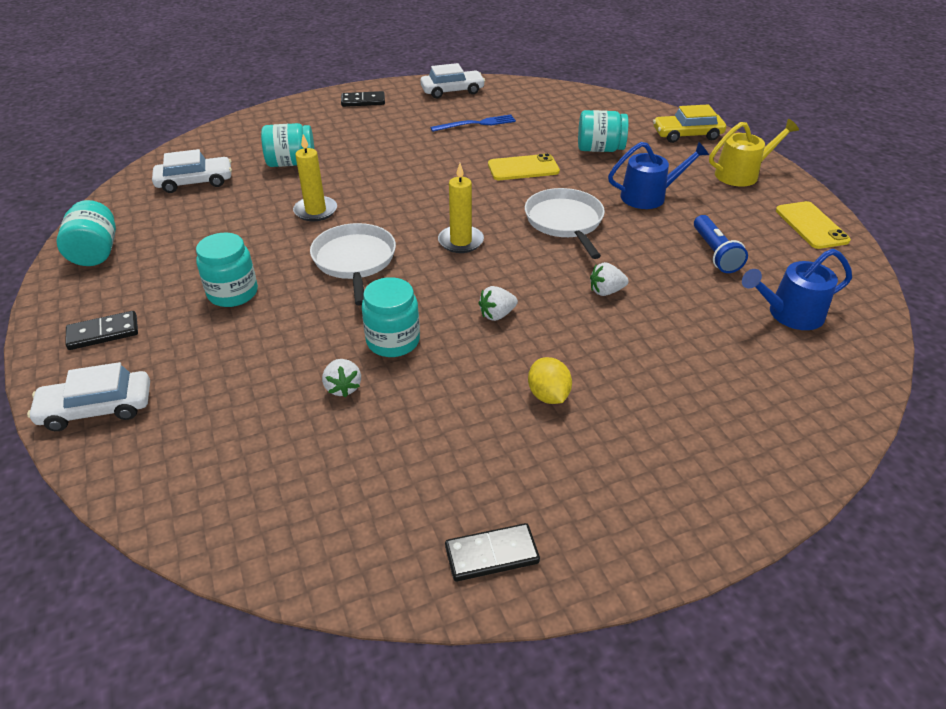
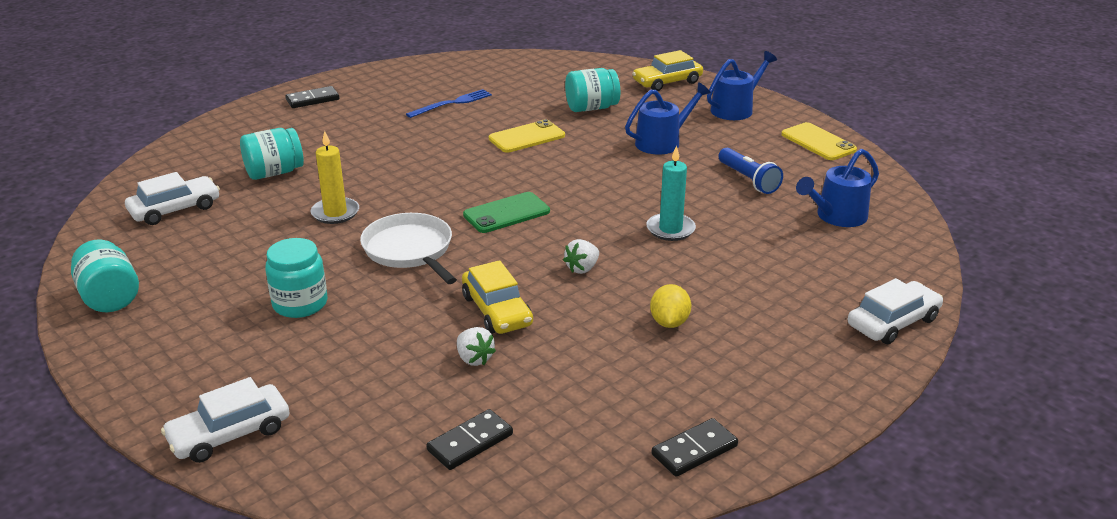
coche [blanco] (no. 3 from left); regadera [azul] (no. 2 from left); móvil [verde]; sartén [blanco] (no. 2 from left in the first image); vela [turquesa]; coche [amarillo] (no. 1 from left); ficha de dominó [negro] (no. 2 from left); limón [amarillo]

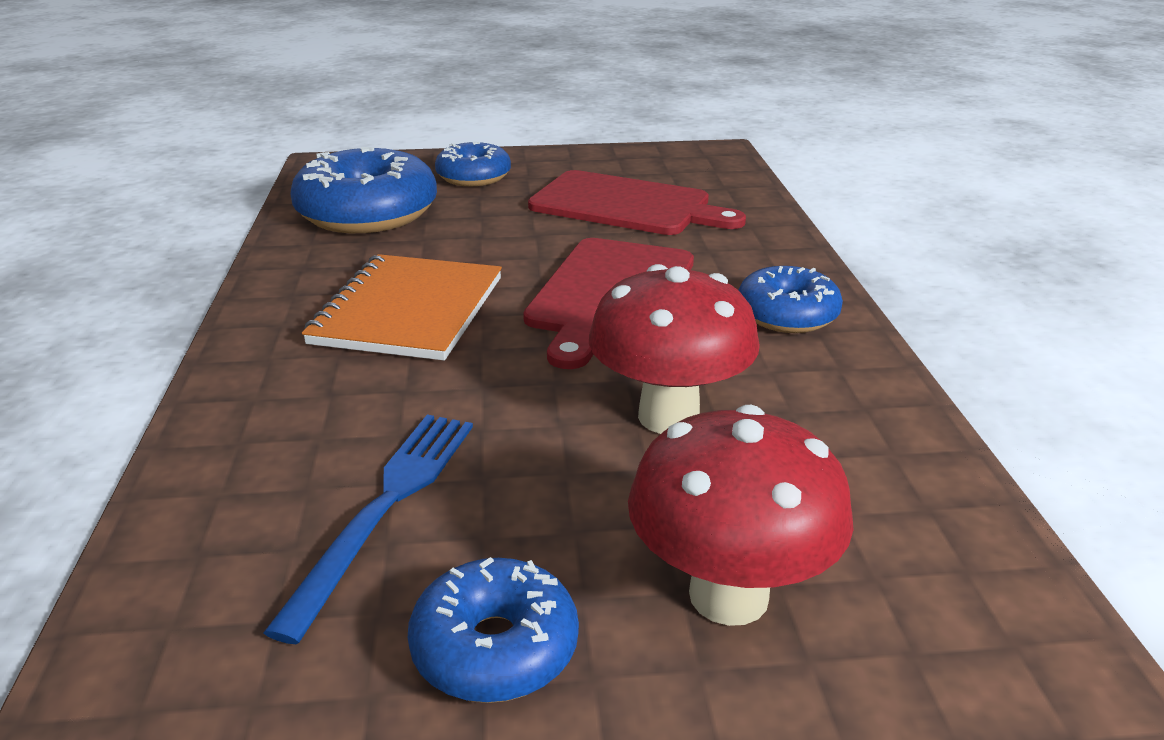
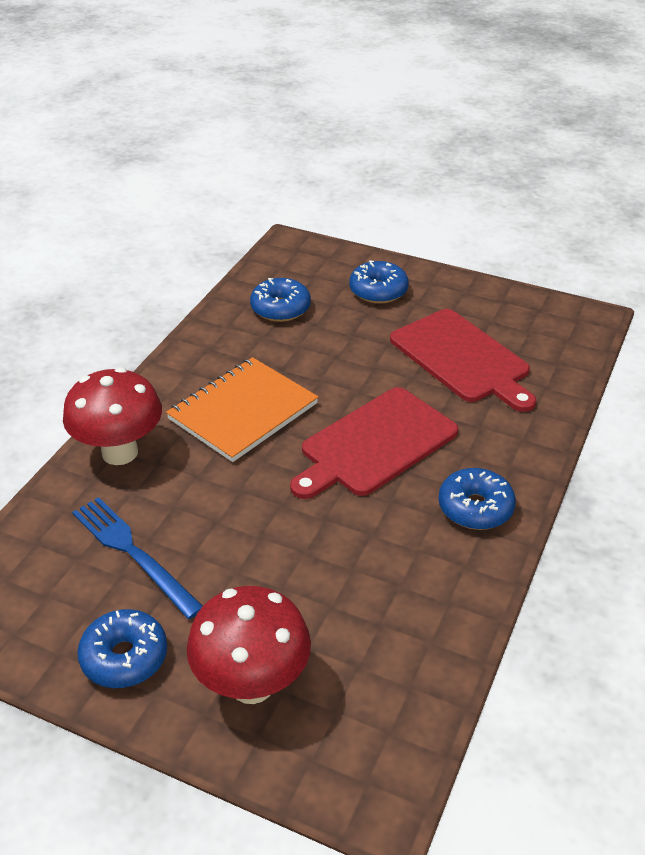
rosquilla [azul] (no. 2 from left); seta [rojo] (no. 1 from left); tenedor [azul]

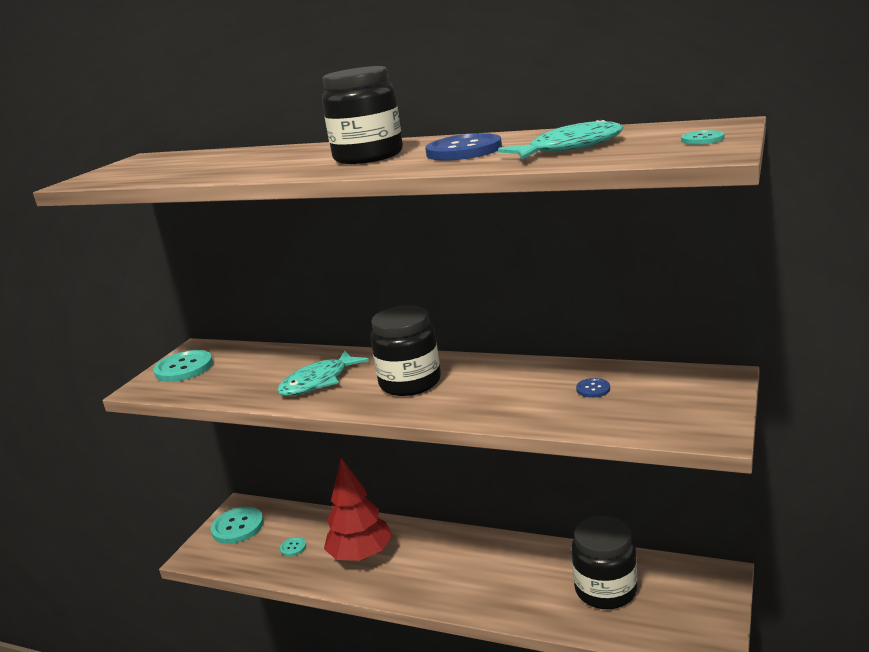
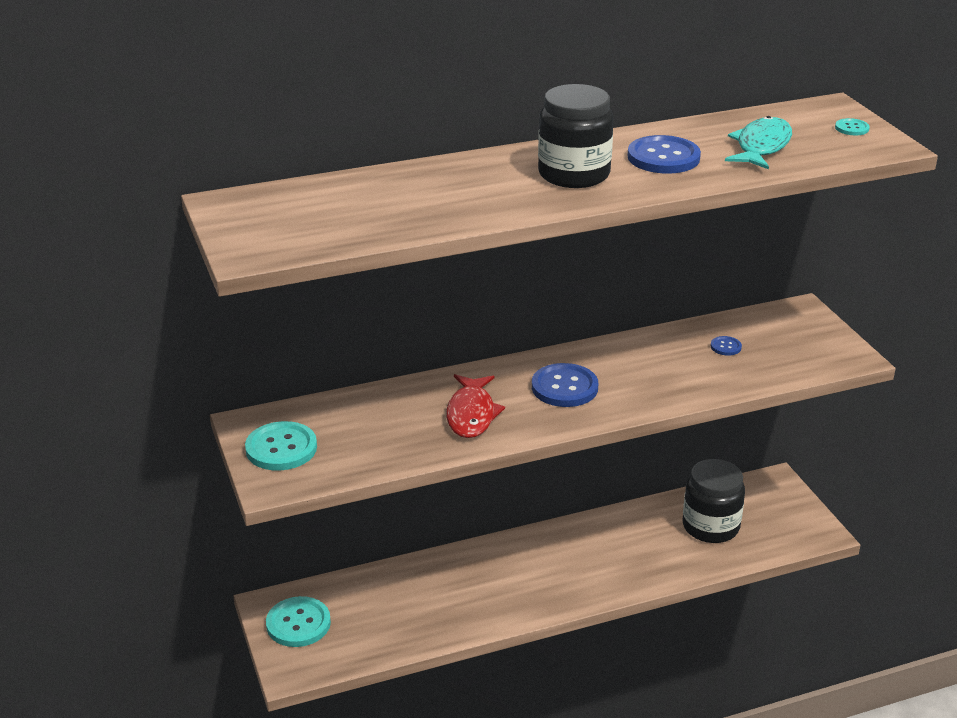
botón [azul] (no. 1 from left); pez [rojo]; árbol [rojo]; botón [turquesa] (no. 3 from left in the first image)

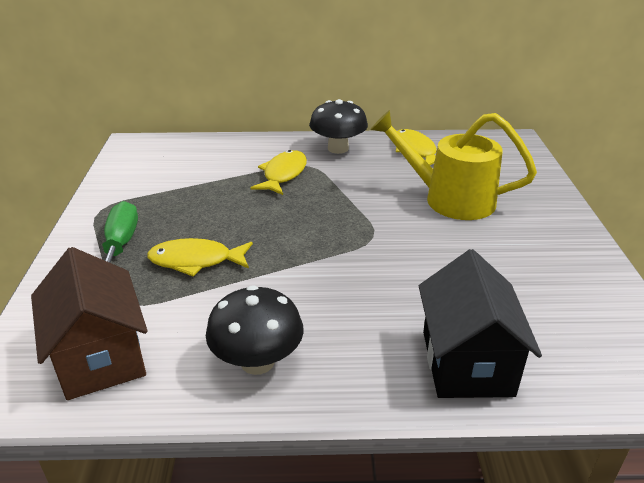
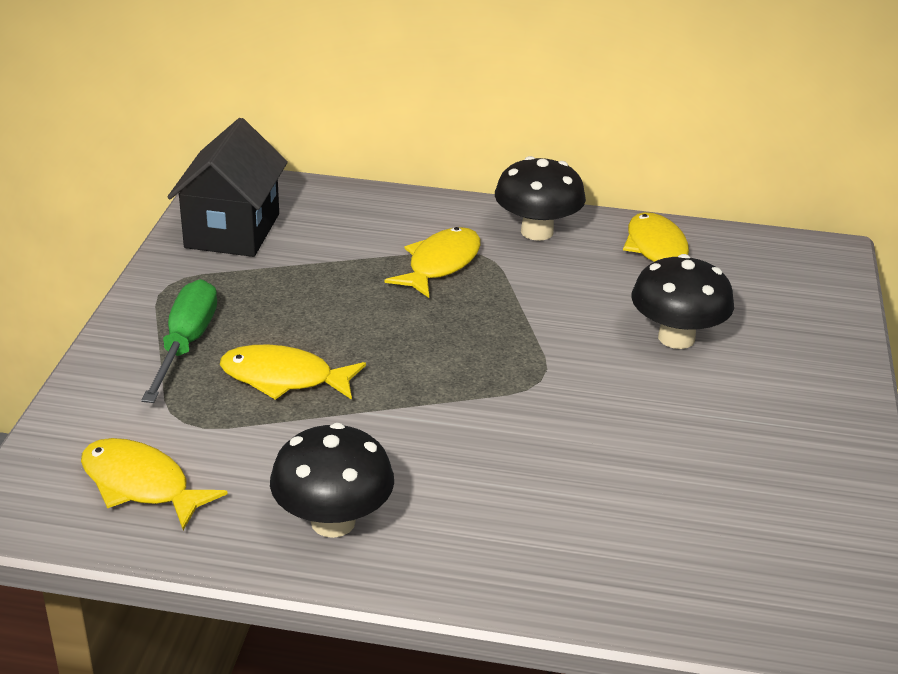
seta [negro] (no. 3 from left); pez [amarillo] (no. 1 from left); casa [negro]

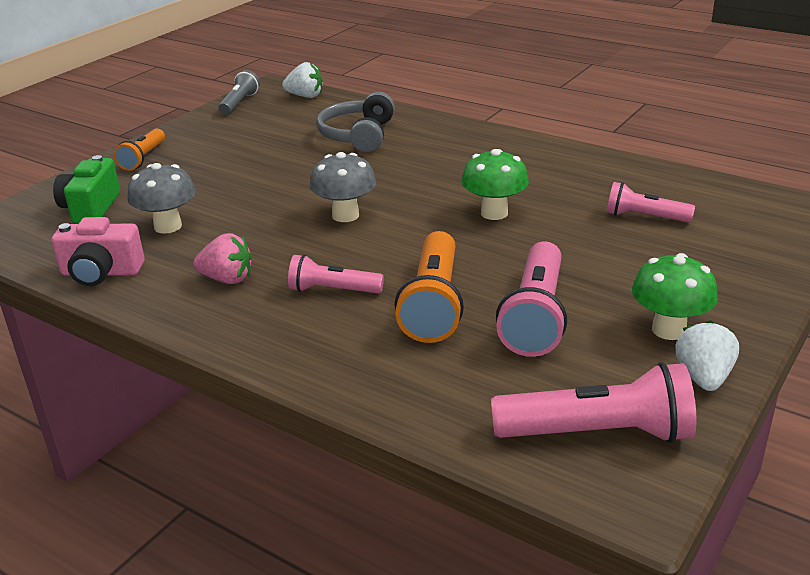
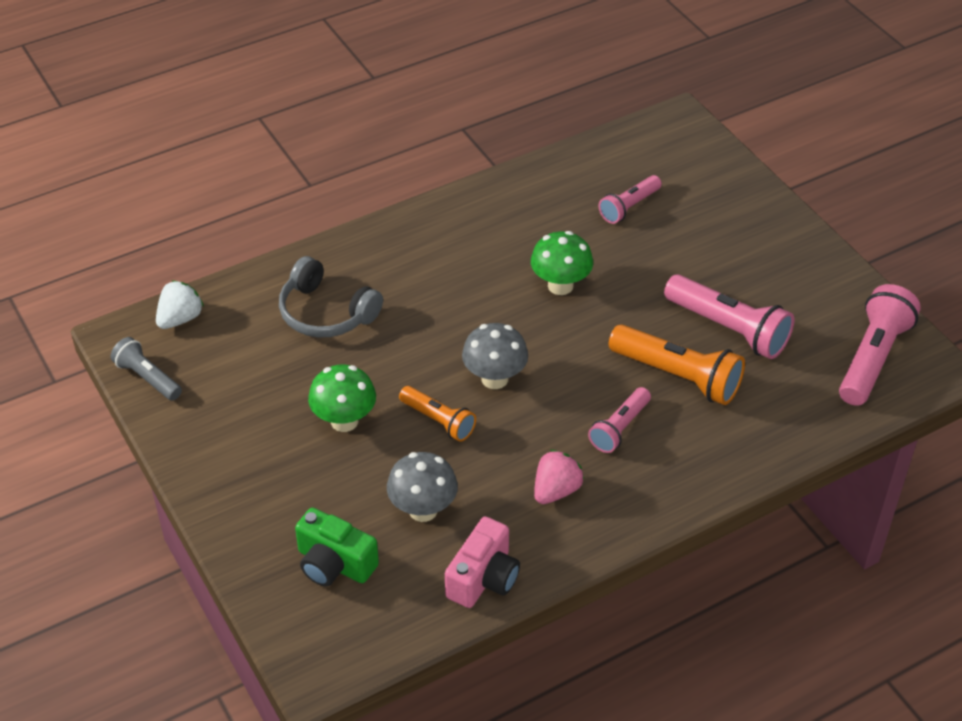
lámpara de mano [naranja] (no. 1 from left); seta [verde] (no. 1 from left); fresa [blanco] (no. 2 from left in the first image)

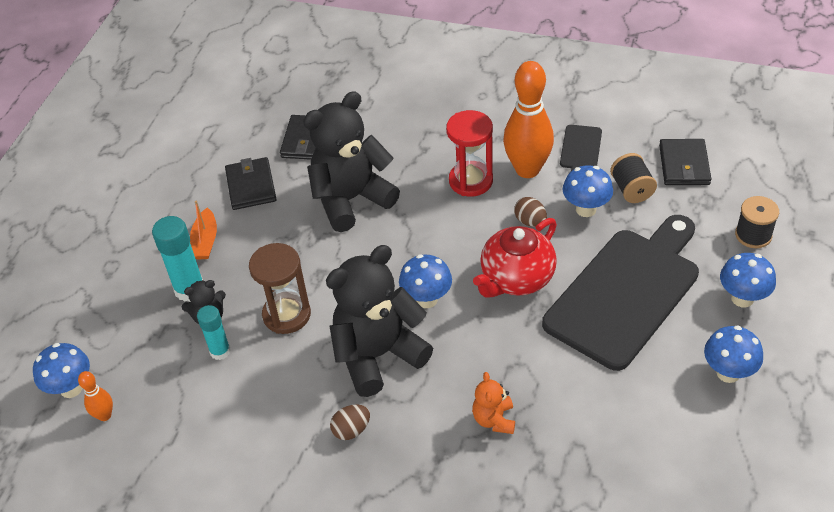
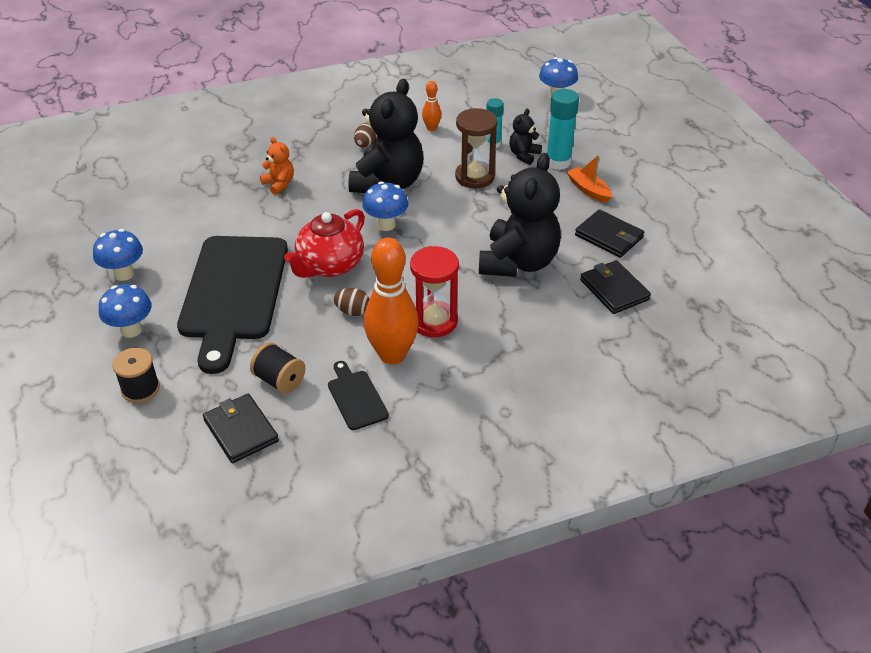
seta [azul] (no. 3 from left in the first image); tetera [rojo]; bolo [naranja] (no. 2 from left)

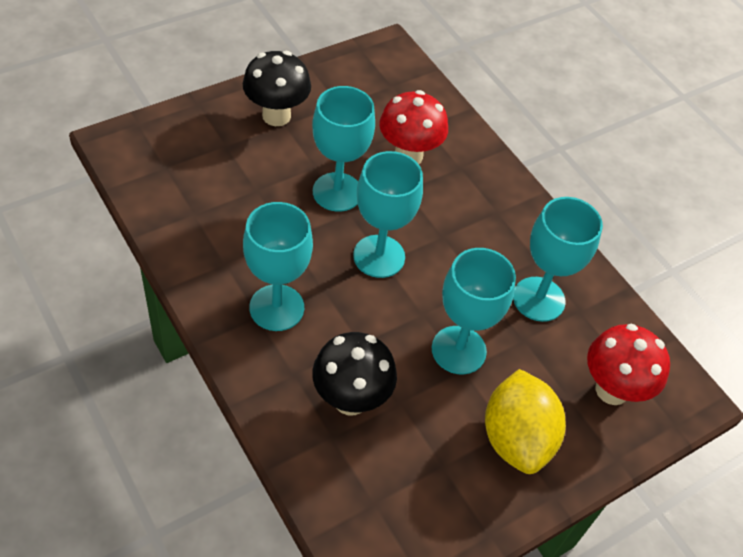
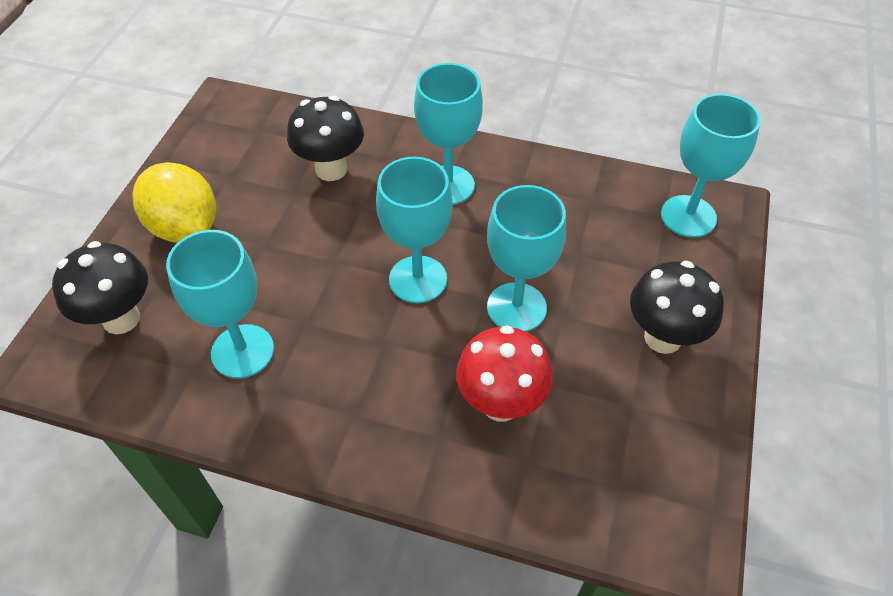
copa [turquesa] (no. 5 from left); seta [negro] (no. 1 from left)

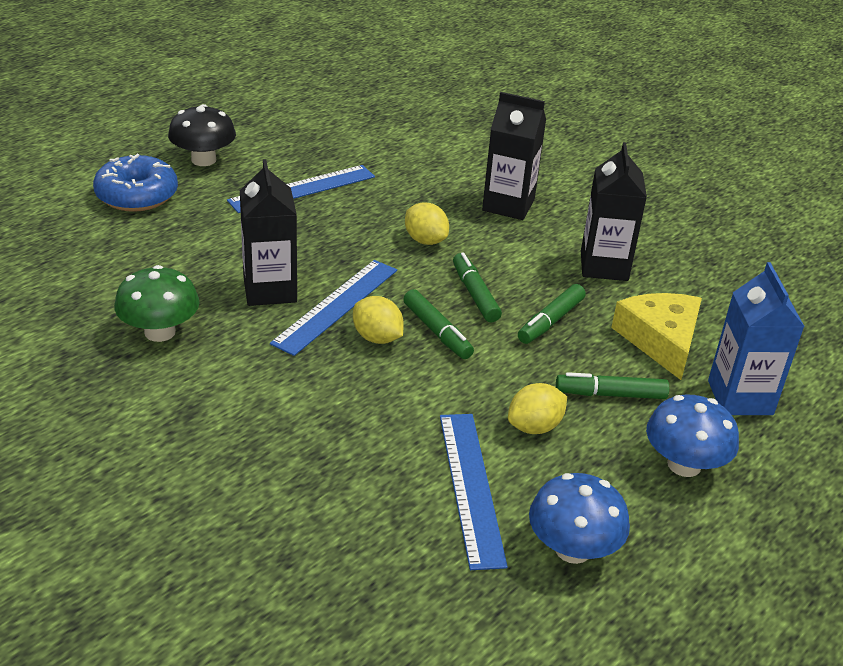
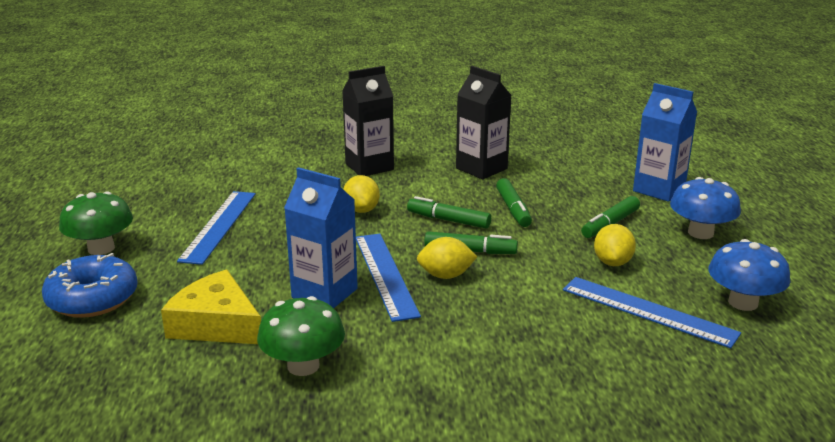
seta [verde] (no. 1 from left); cartón de leche [azul] (no. 1 from left); limón [amarillo] (no. 1 from left); queso [amarillo]

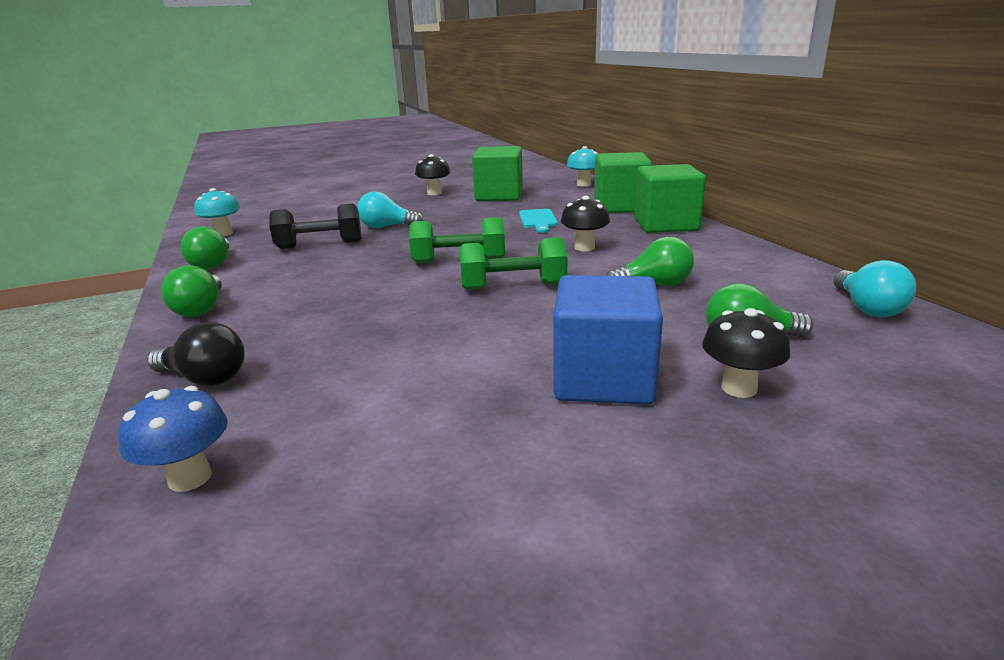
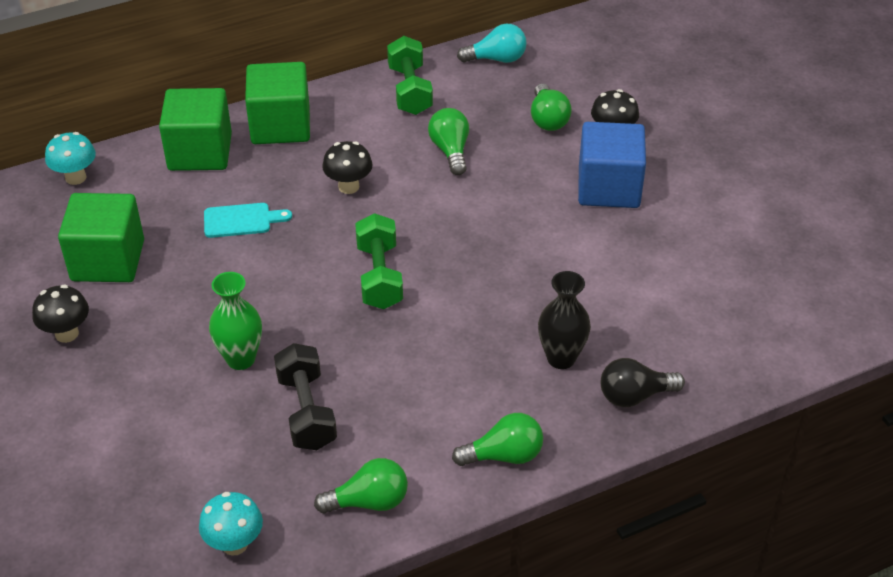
florero [verde]; mancuerna [verde] (no. 2 from left); bombilla [negro]; seta [azul]; florero [negro]

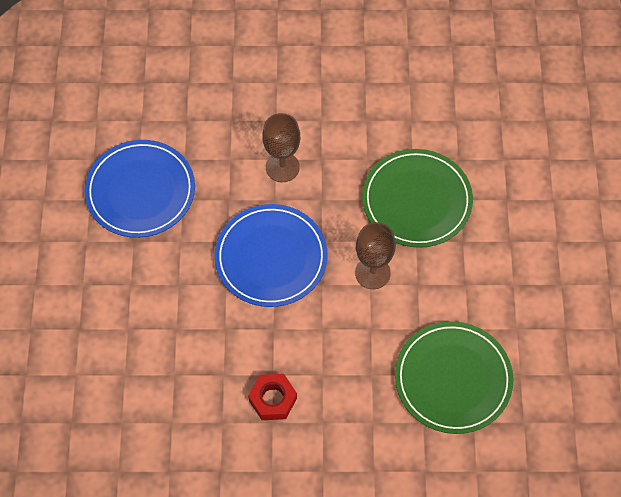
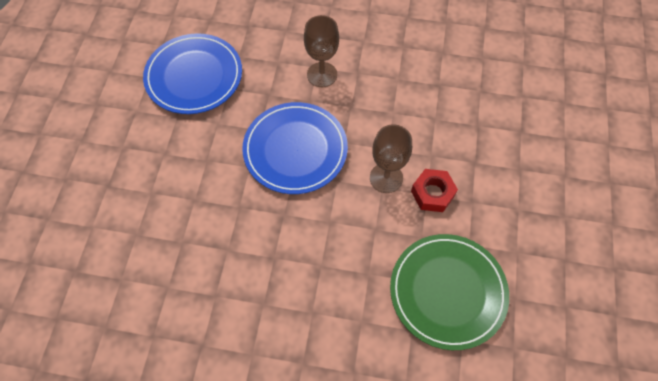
plato [verde] (no. 1 from left in the first image); tuerca [rojo]

